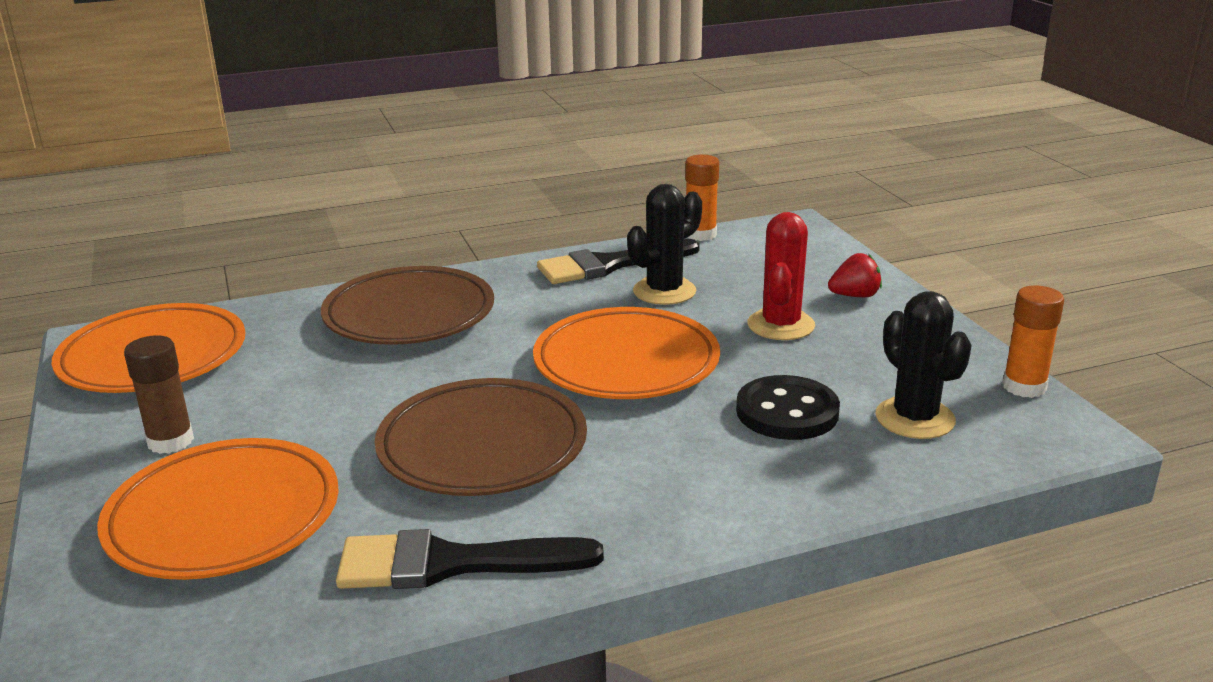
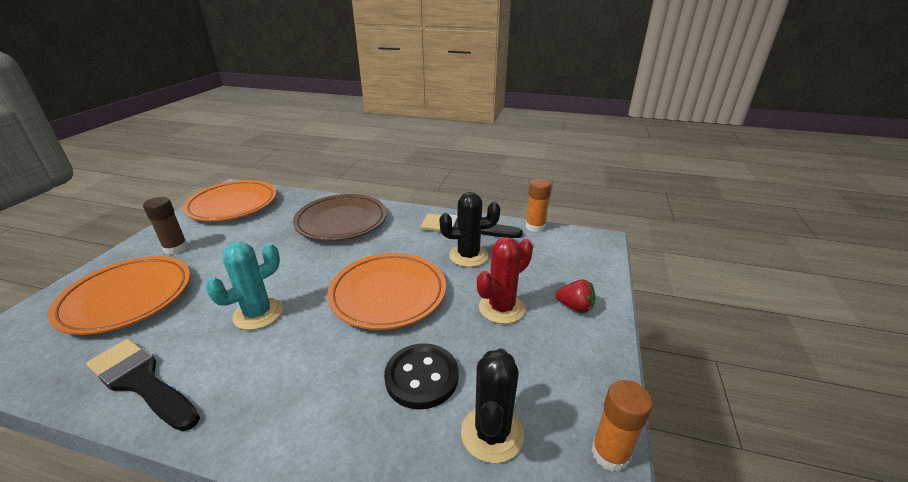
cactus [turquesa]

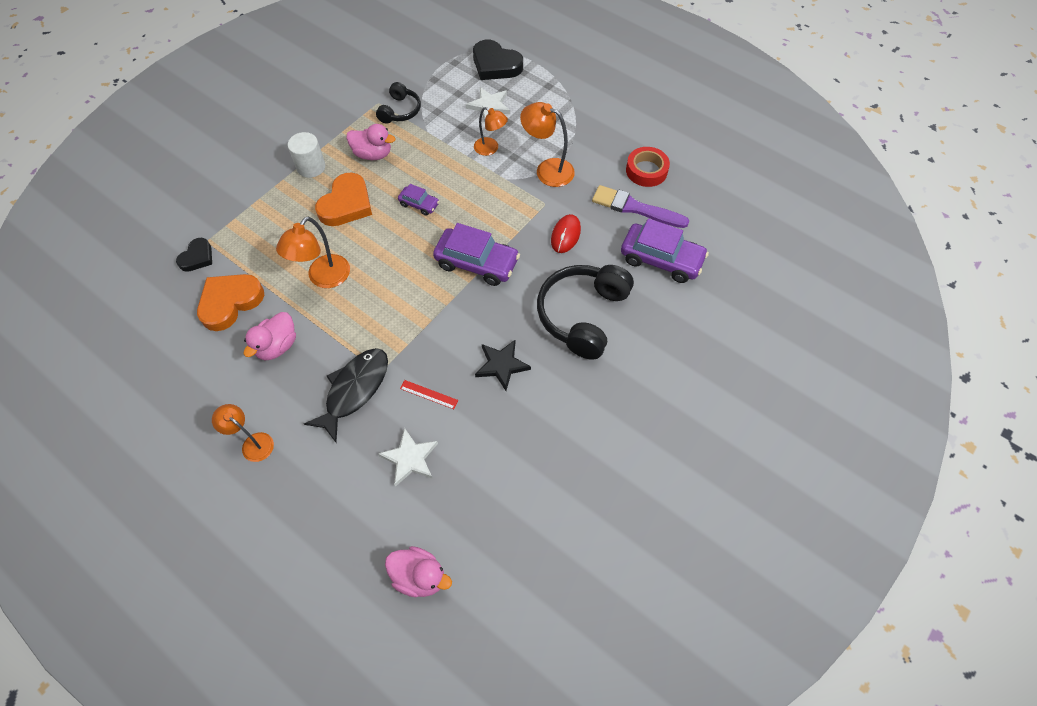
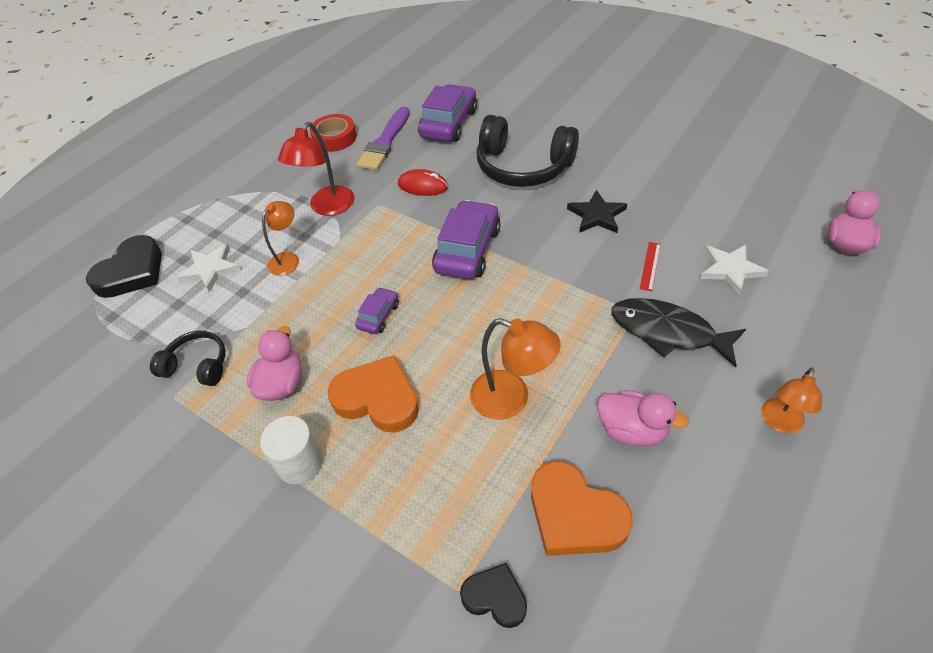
lámpara [rojo]

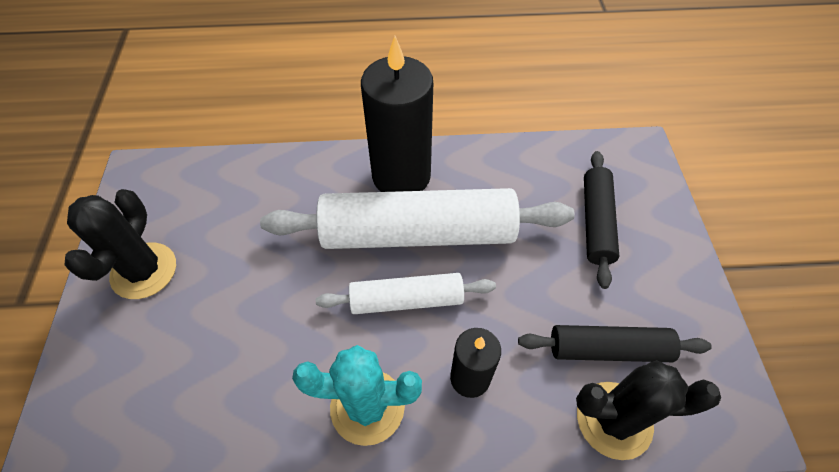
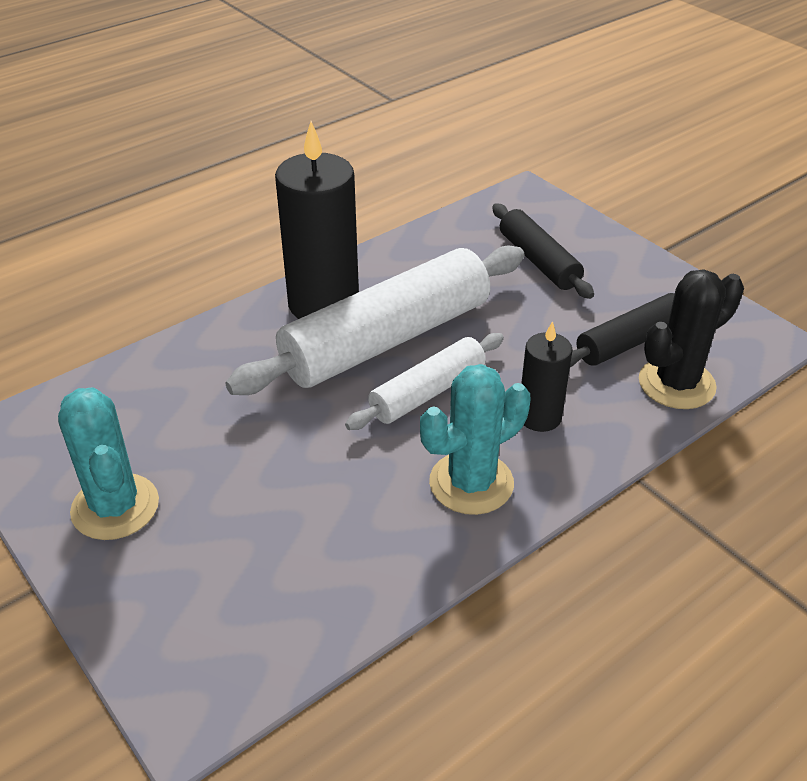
cactus [turquesa] (no. 1 from left)

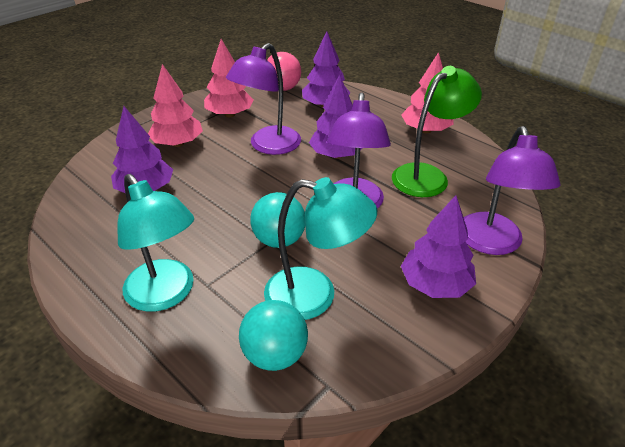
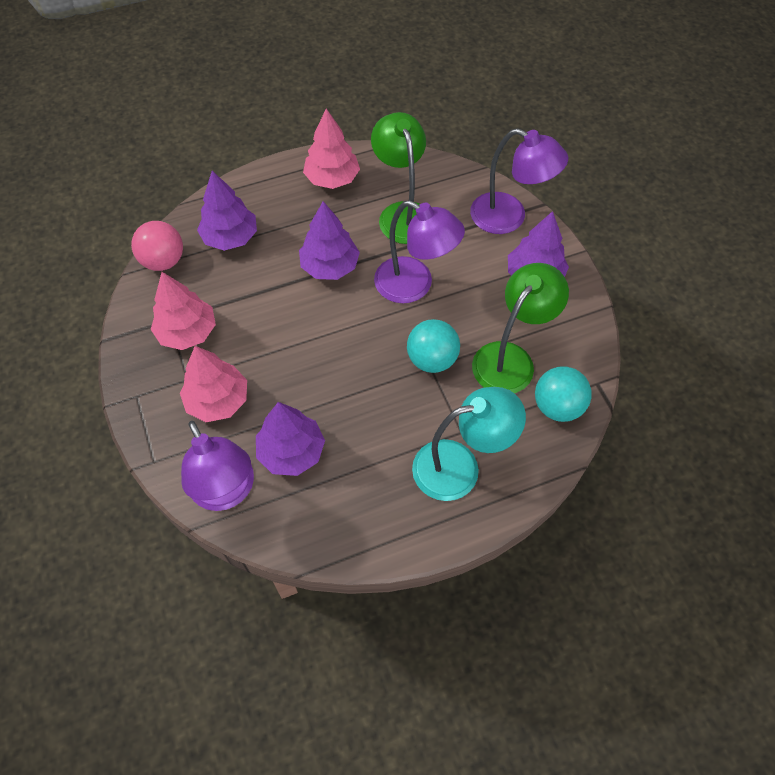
lámpara [morado] (no. 1 from left); lámpara [verde] (no. 2 from left)

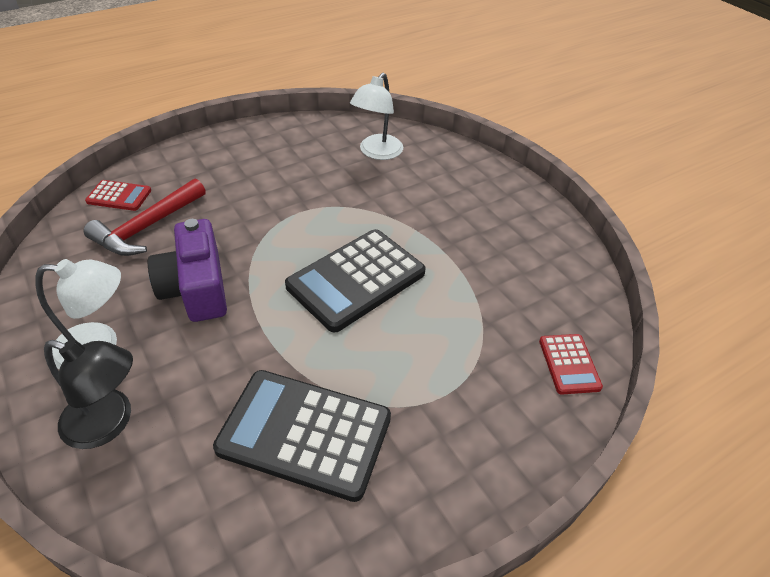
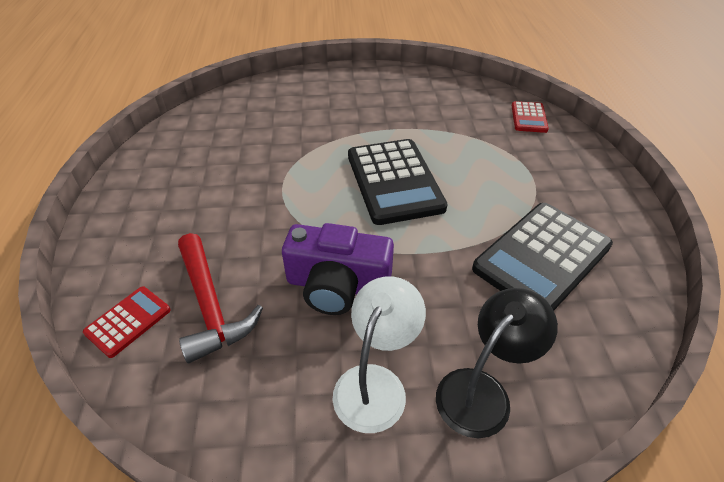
lámpara [blanco] (no. 2 from left in the first image); calculadora [rojo] (no. 2 from left)

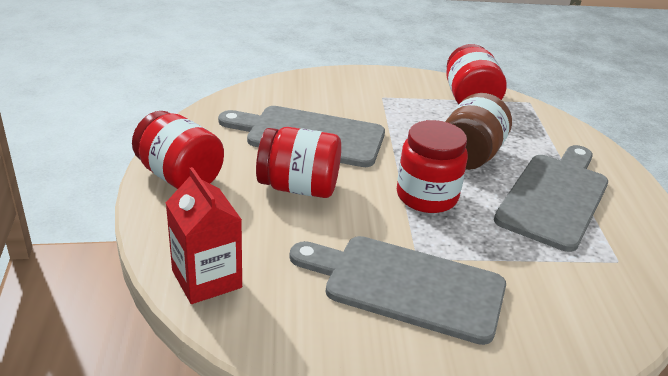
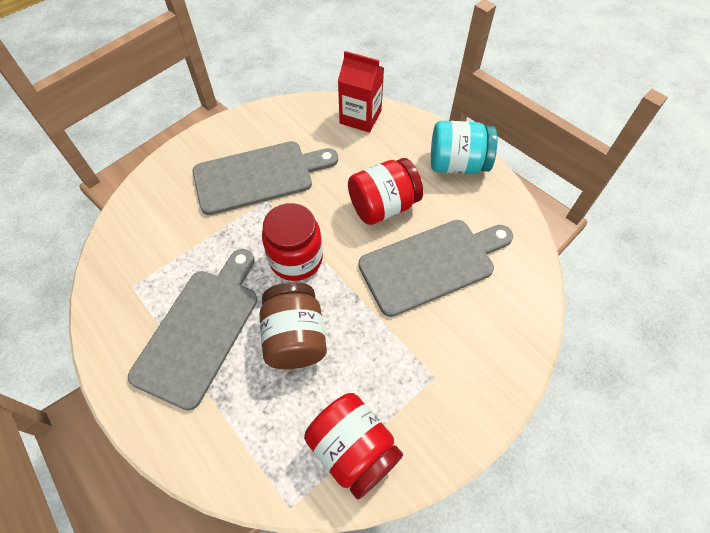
tarro [turquesa]; tabla de cortar [gris] (no. 1 from left)

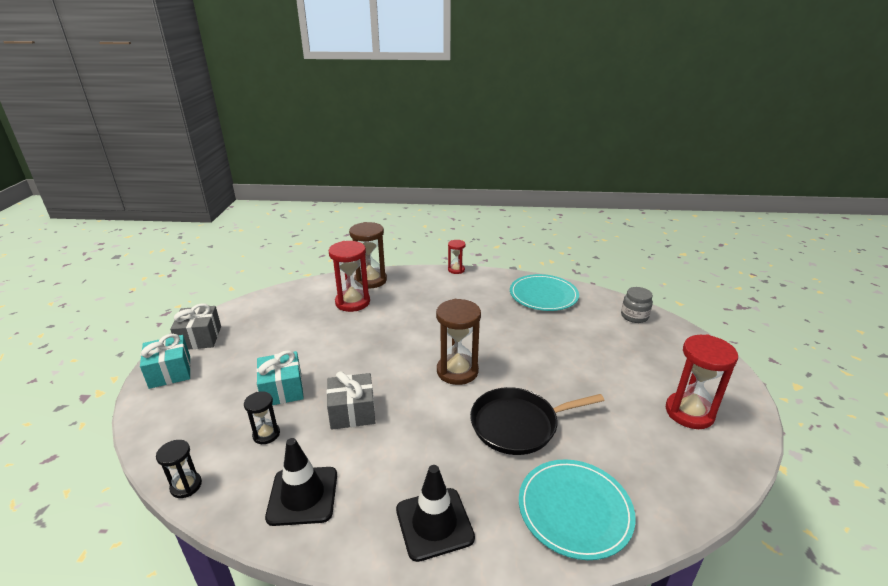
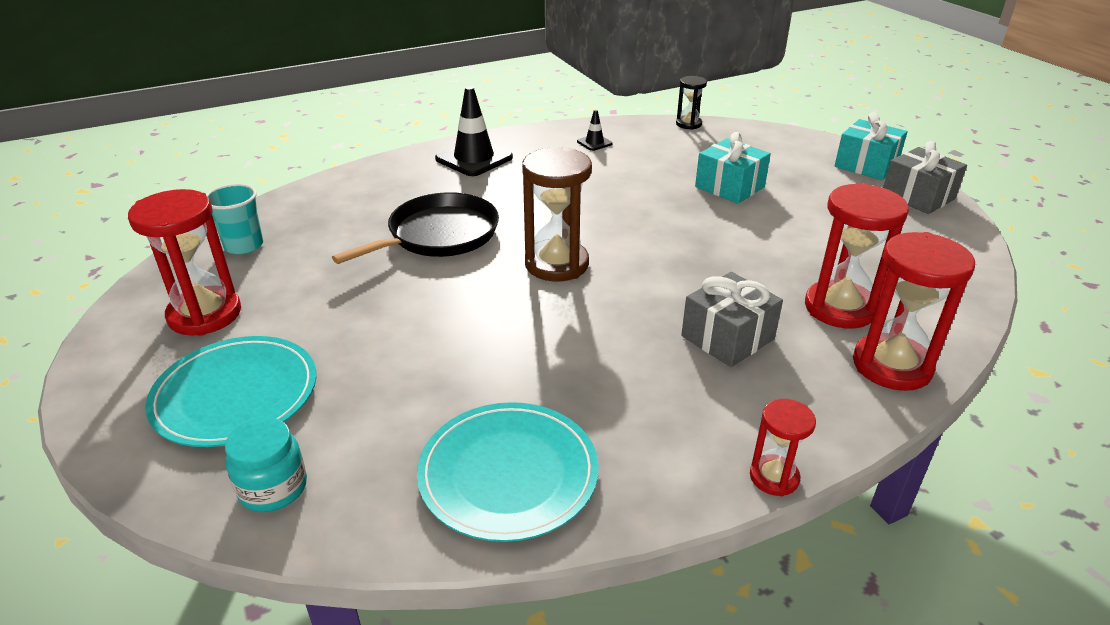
reloj de arena [rojo] (no. 4 from left); tarro [turquesa]; regalo [gris] (no. 1 from left); reloj de arena [negro] (no. 2 from left in the first image); cono de tráfico [negro] (no. 2 from left); plato [turquesa] (no. 1 from left); vaso [turquesa]

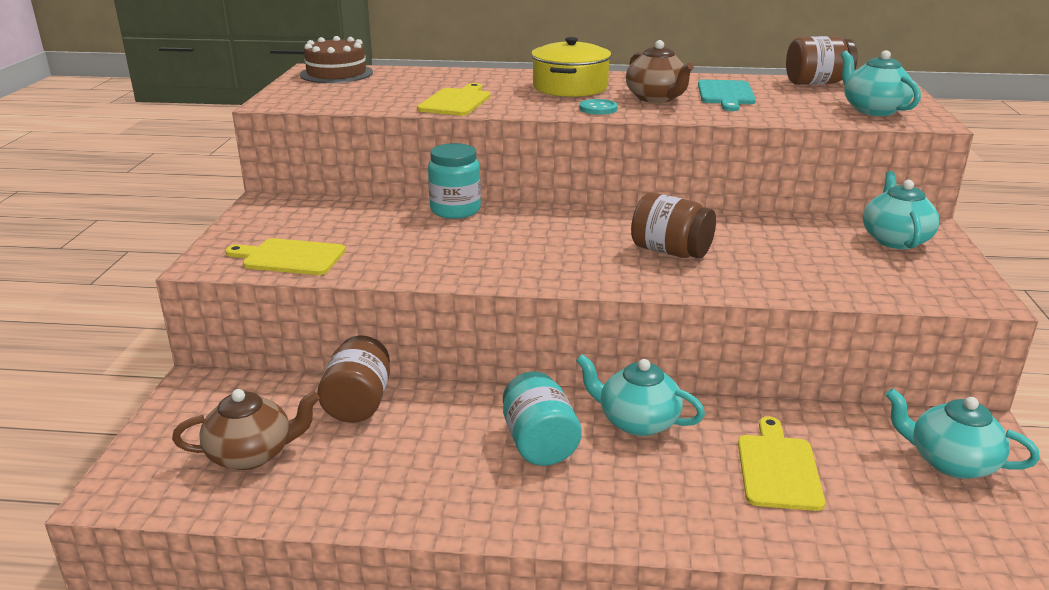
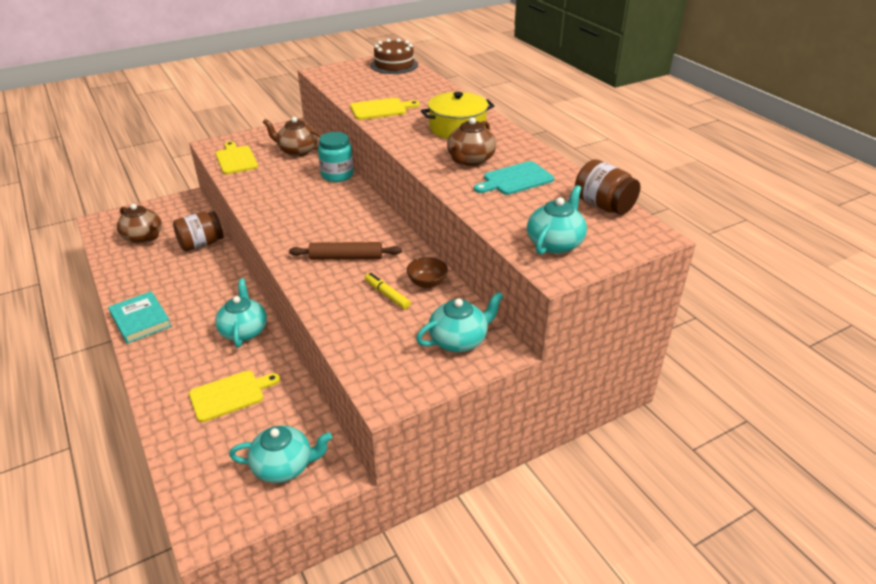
botón [turquesa]; rodillo [marrón]; tarro [turquesa] (no. 2 from left in the first image); tetera [turquesa] (no. 2 from left); tetera [marrón] (no. 2 from left); cuenco [marrón]; rotulador [amarillo]; libro [turquesa]

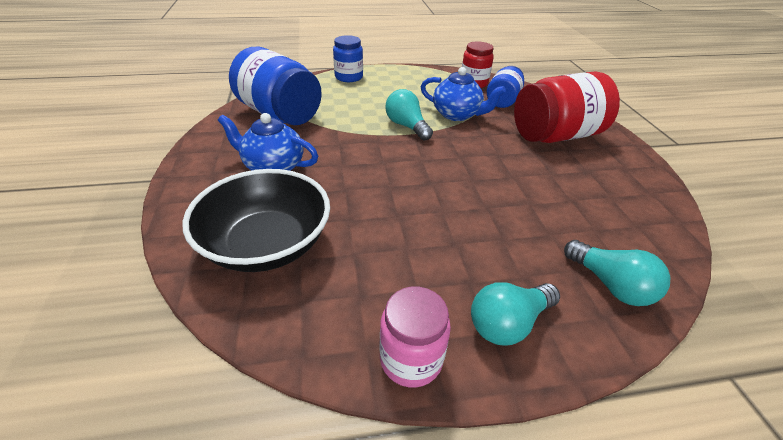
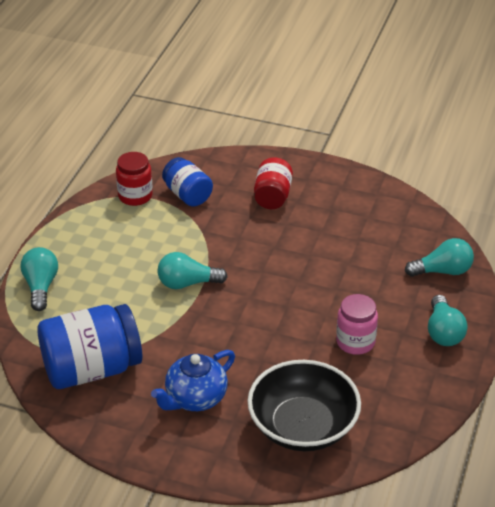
bombilla [turquesa] (no. 1 from left); tetera [azul] (no. 2 from left in the first image); tarro [rojo] (no. 2 from left); tarro [rosa]

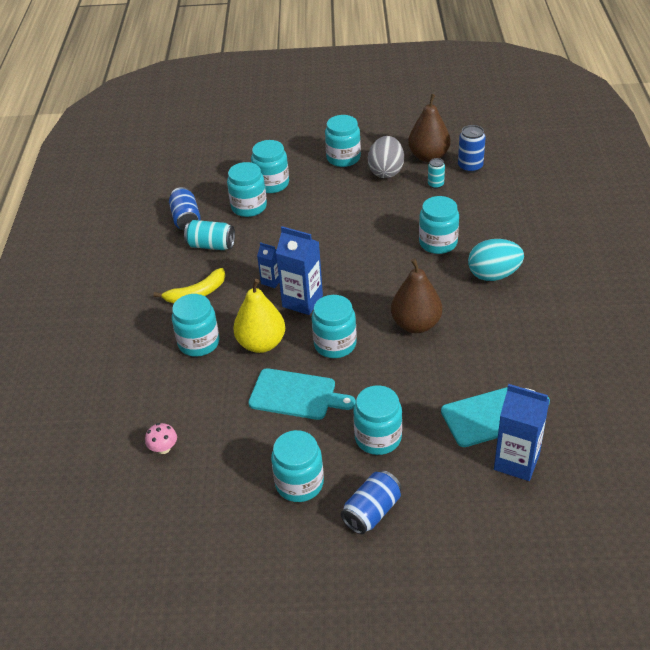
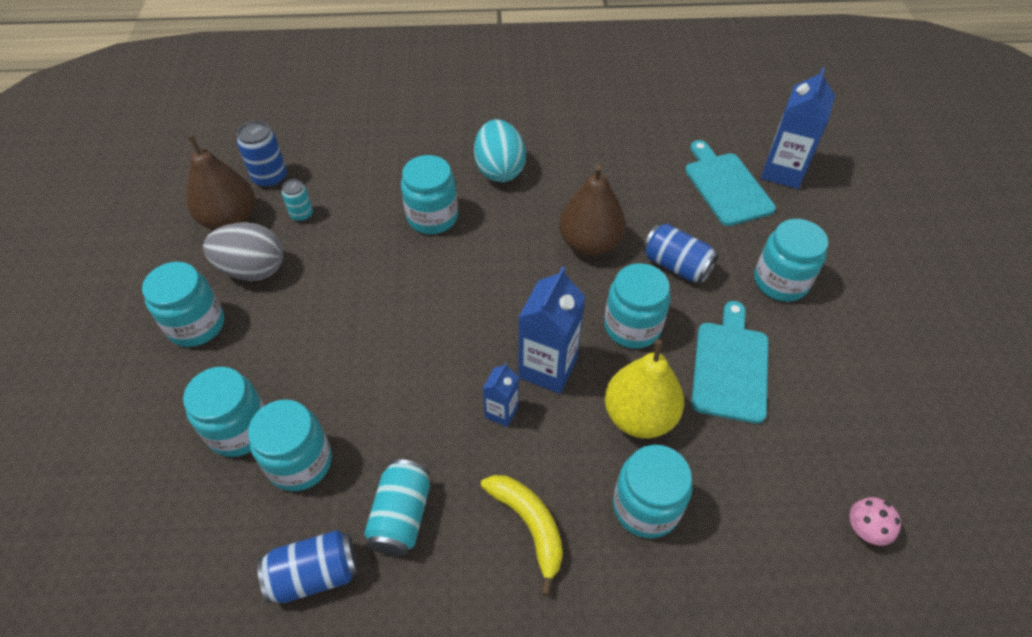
tarro [turquesa] (no. 4 from left in the first image); lata [azul] (no. 3 from left)

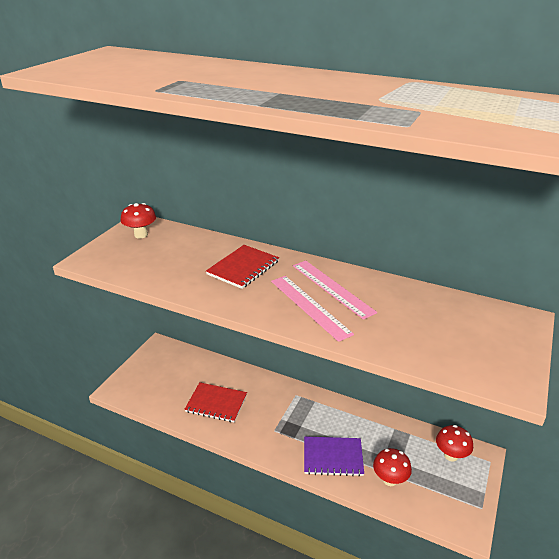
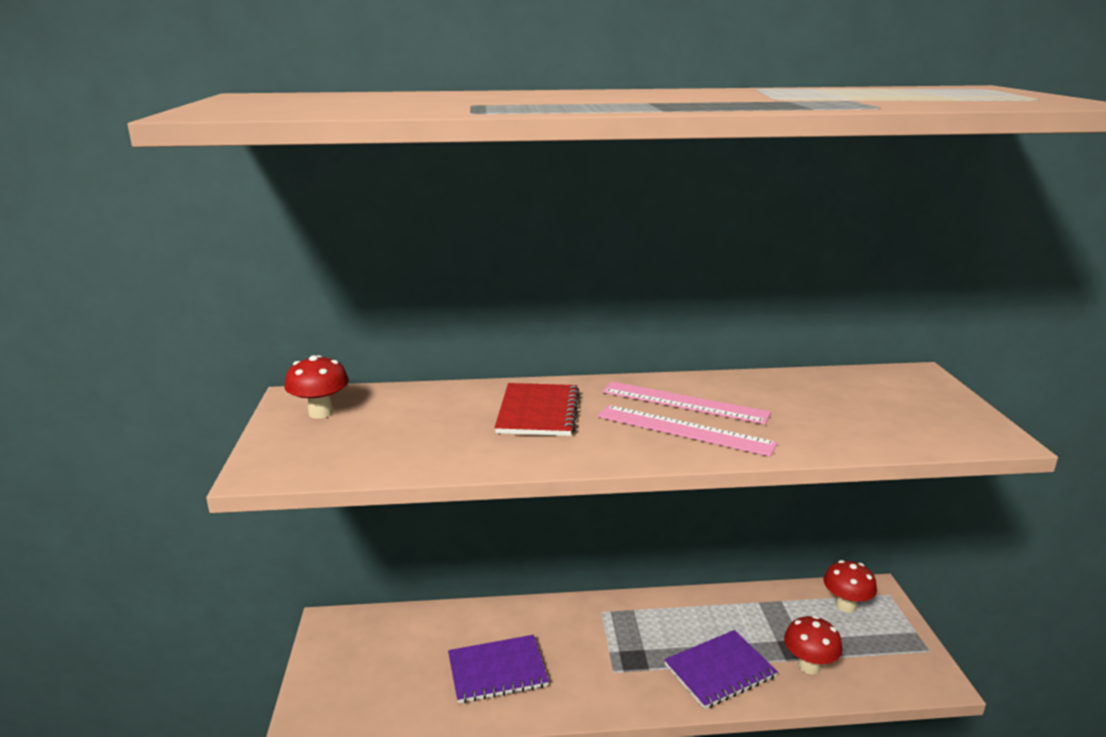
cuaderno [morado] (no. 1 from left)

